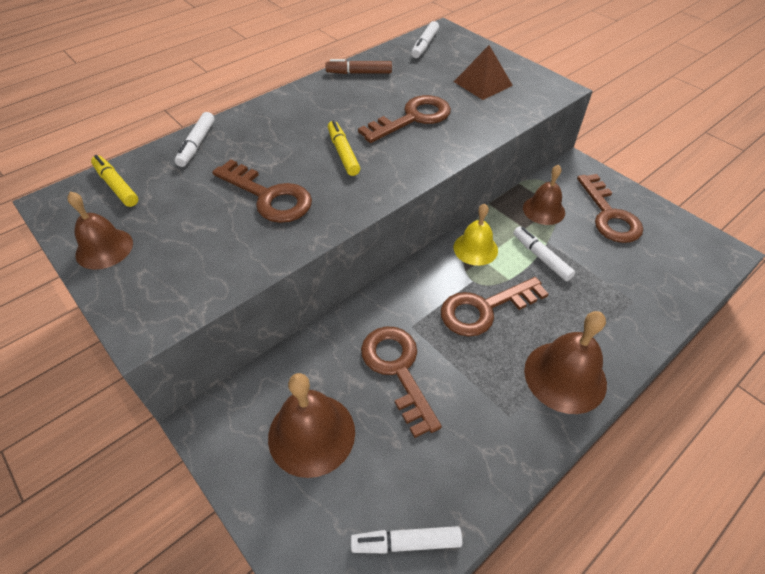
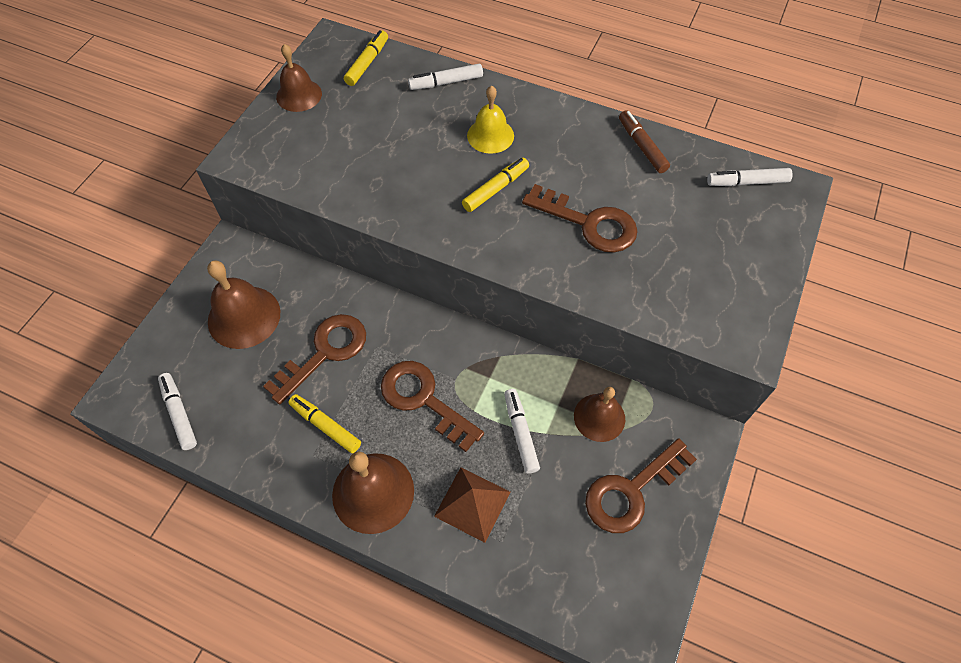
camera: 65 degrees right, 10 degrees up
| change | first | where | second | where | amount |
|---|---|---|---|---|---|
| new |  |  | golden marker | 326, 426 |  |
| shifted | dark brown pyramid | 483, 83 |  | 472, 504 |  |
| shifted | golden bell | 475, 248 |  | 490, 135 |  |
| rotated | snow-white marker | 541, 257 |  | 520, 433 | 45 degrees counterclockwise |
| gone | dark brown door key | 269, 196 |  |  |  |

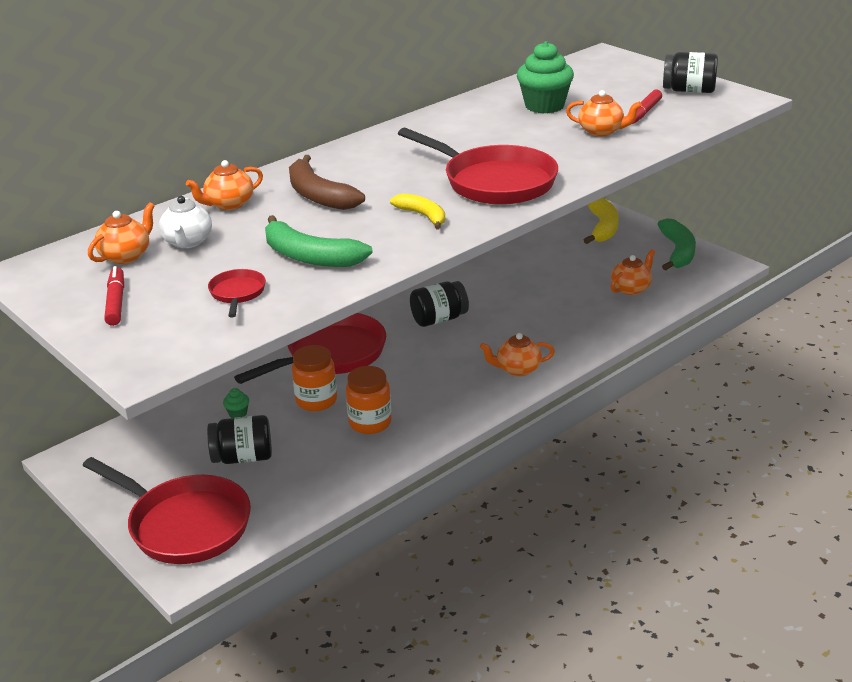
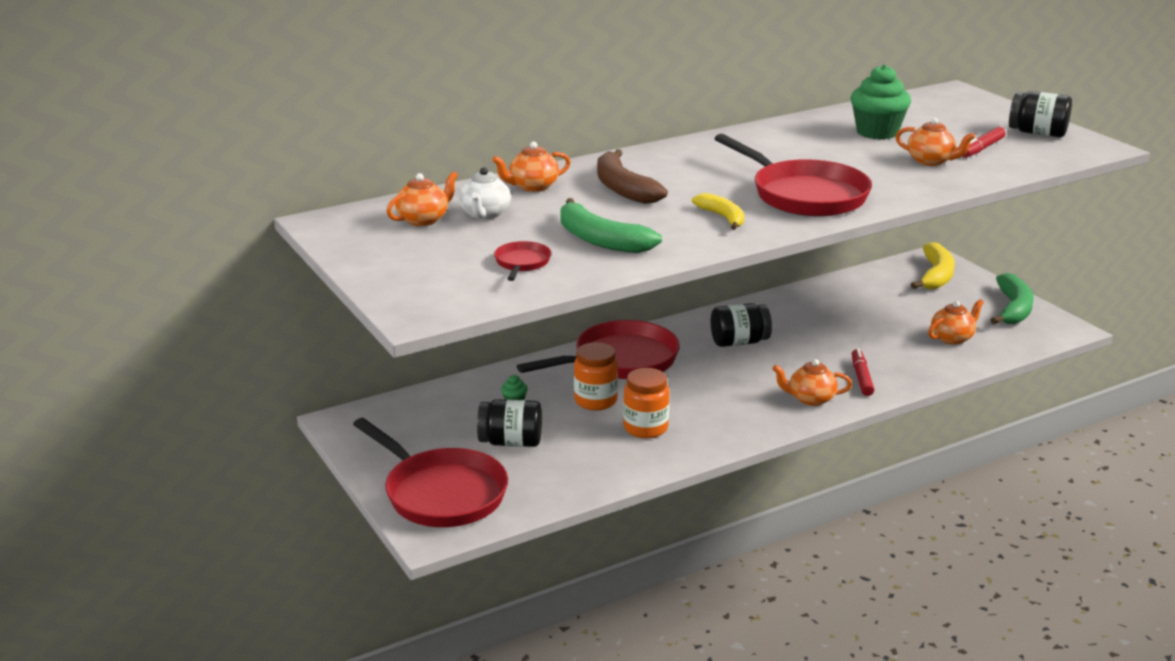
camera: 10 degrees right, 5 degrees down
| change | first | where | second | where | amount |
|---|---|---|---|---|---|
| shifted | crimson marker | 116, 302 |  | 861, 377 |  |

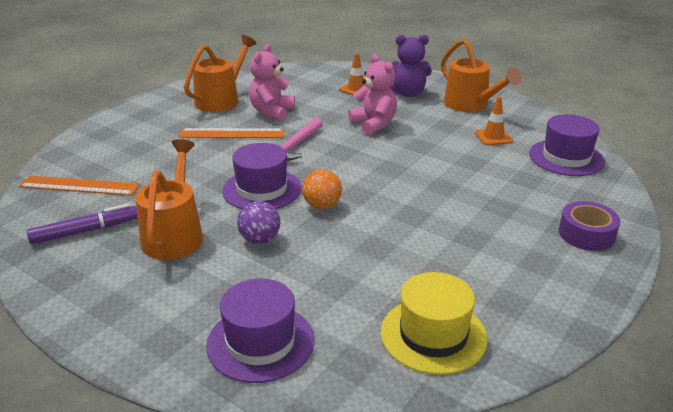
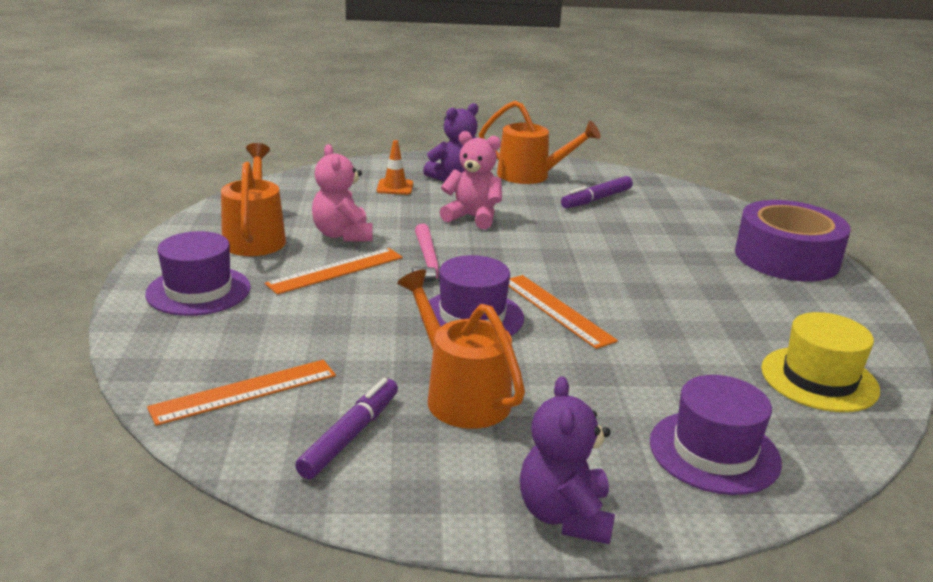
camera: 40 degrees left, 5 degrees down
| change | first | where | second | where | amount |
|---|---|---|---|---|---|
| shifted | royal purple top hat | 566, 157 |  | 198, 291 |  |
| swapped | orange ball | 322, 206 | orange ruler | 556, 310 |  |
| new |  |  | royal purple teddy bear | 565, 515 |  |
| swapped | orange safety cone | 493, 137 | royal purple marker | 596, 199 |  |
| scaled | royal purple roll of tape | 586, 234 |  | 786, 258 | x1.85 |
| gone | royal purple ball | 260, 239 |  |  |  |

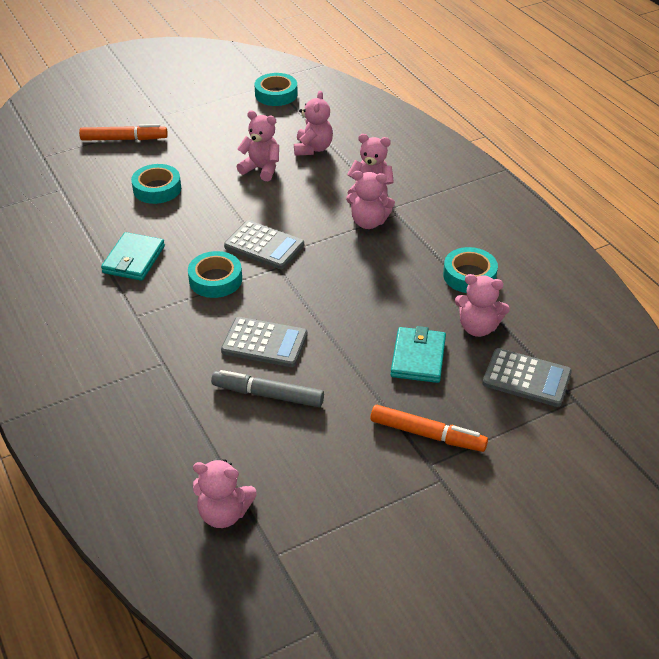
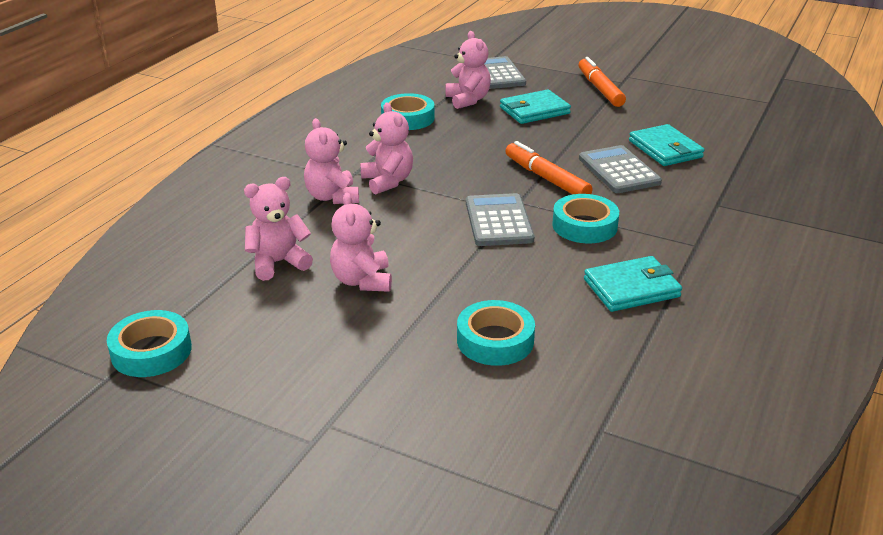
camera: 125 degrees left, 10 degrees down
| change | first | where | second | where | amount |
|---|---|---|---|---|---|
| shifted | orange marker | 124, 139 |  | 546, 178 |  |
| swapped | gray marker | 268, 394 | teal card wallet | 665, 149 |  |
| gone | rose-pink teddy bear | 224, 513 |  |  |  |

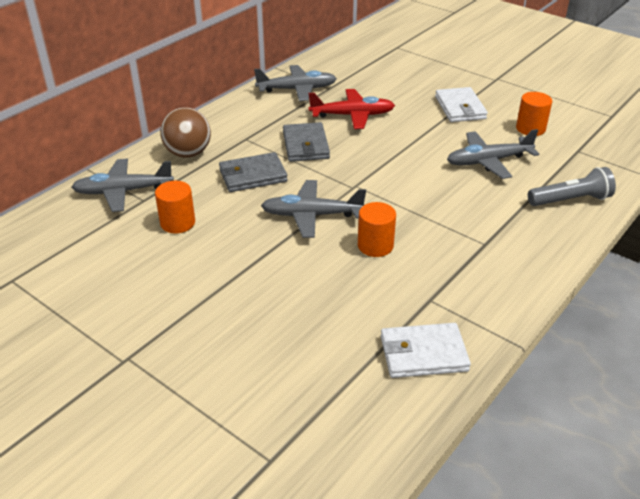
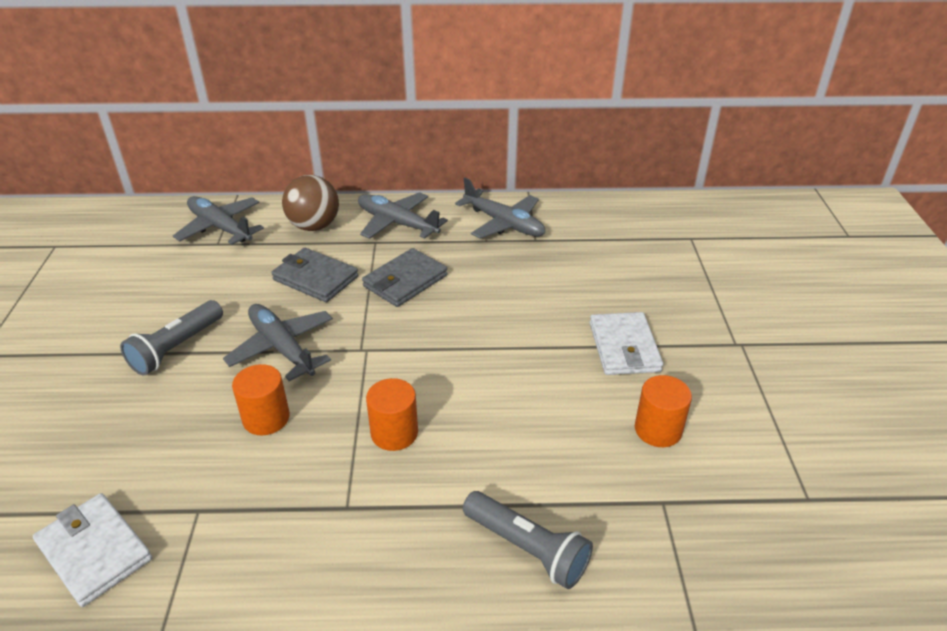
camera: 50 degrees right, 0 degrees up
| change | first | where | second | where | amount |
|---|---|---|---|---|---|
| new |  |  | gray pocket torch | 176, 348 |  |
| shifted | gray toy plane | 489, 161 |  | 397, 223 |  |
| shifted | orange cylinder | 178, 223 |  | 394, 433 |  |
| rotated | snow-white card wallet | 460, 108 |  | 624, 347 | 45 degrees counterclockwise |
| gone | crimson toy plane | 352, 115 |  |  |  |

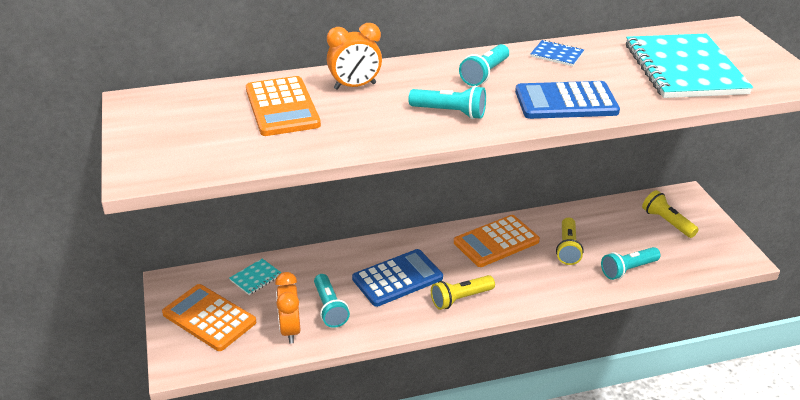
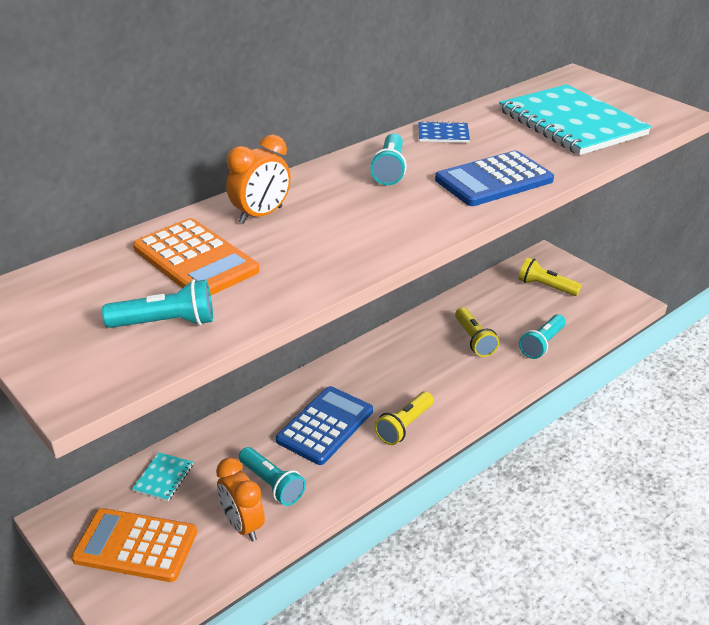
camera: 25 degrees left, 0 degrees up
| change | first | where | second | where | amount |
|---|---|---|---|---|---|
| shifted | teal pocket torch | 450, 112 |  | 166, 323 |  |
| gone | orange calculator | 496, 242 |  |  |  |

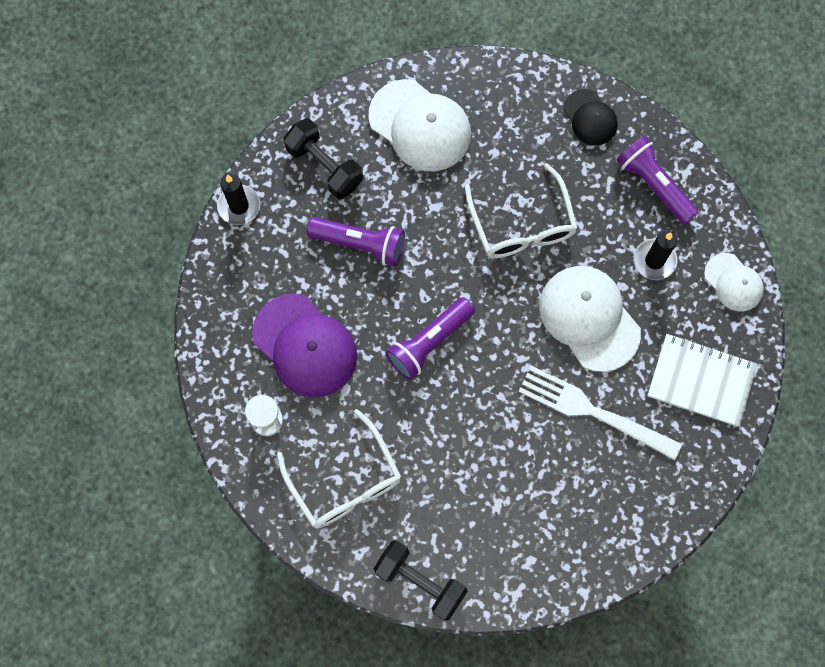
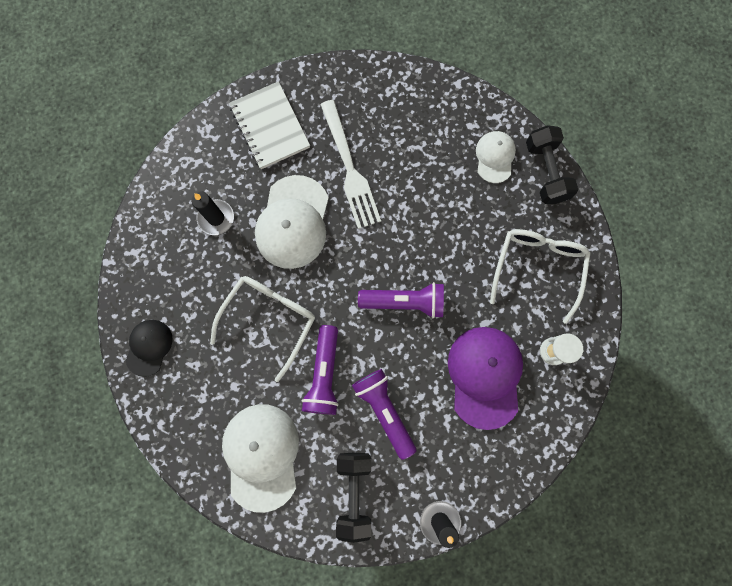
camera: 135 degrees left, 5 degrees up
| change | first | where | second | where | amount |
|---|---|---|---|---|---|
| shifted | royal purple pocket torch | 654, 185 |  | 324, 374 |  |
| shifted | snow-white peaked cap | 733, 282 |  | 495, 157 |  |

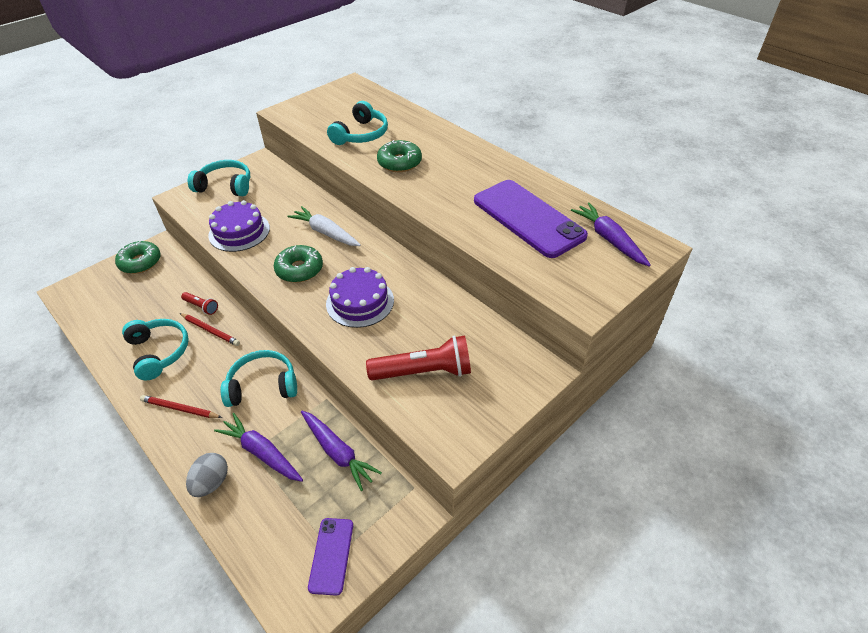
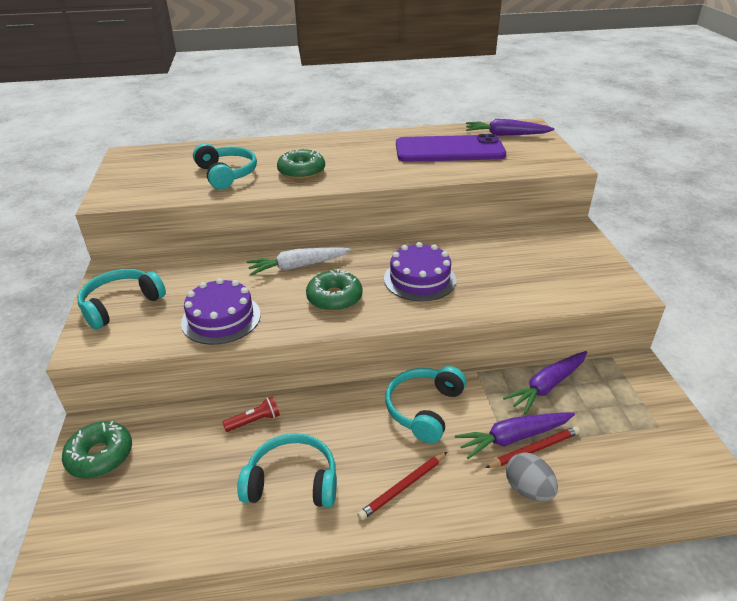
camera: 55 degrees left, 10 degrees down
| change | first | where | second | where | amount |
|---|---|---|---|---|---|
| shifted | crimson pencil | 210, 330 |  | 534, 449 |  |
| rotated | royal purple carrot | 338, 452 |  | 547, 386 | 150 degrees clockwise |
| gone | royal purple phone | 331, 555 |  |  |  |
| gone | crimson pocket torch | 424, 372 |  |  |  |

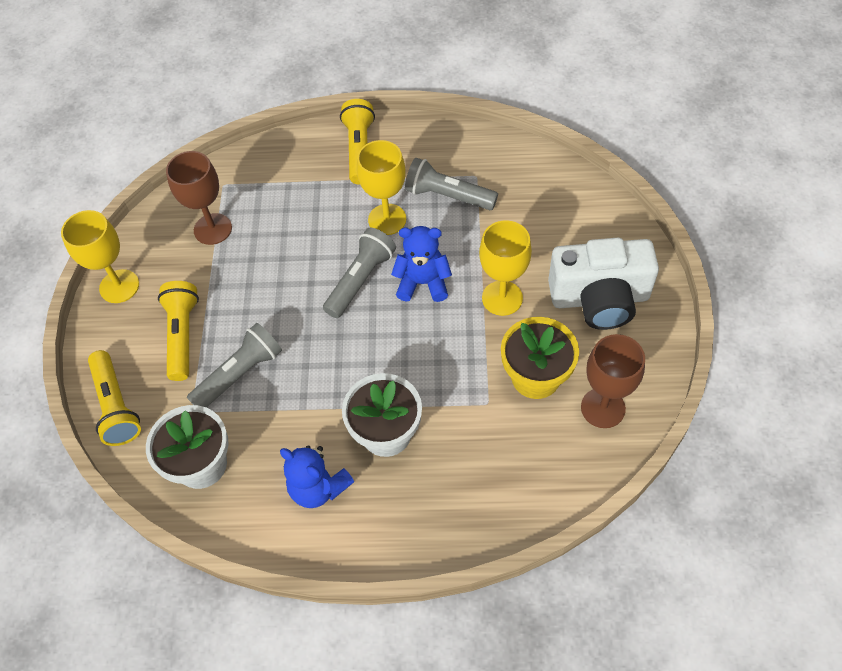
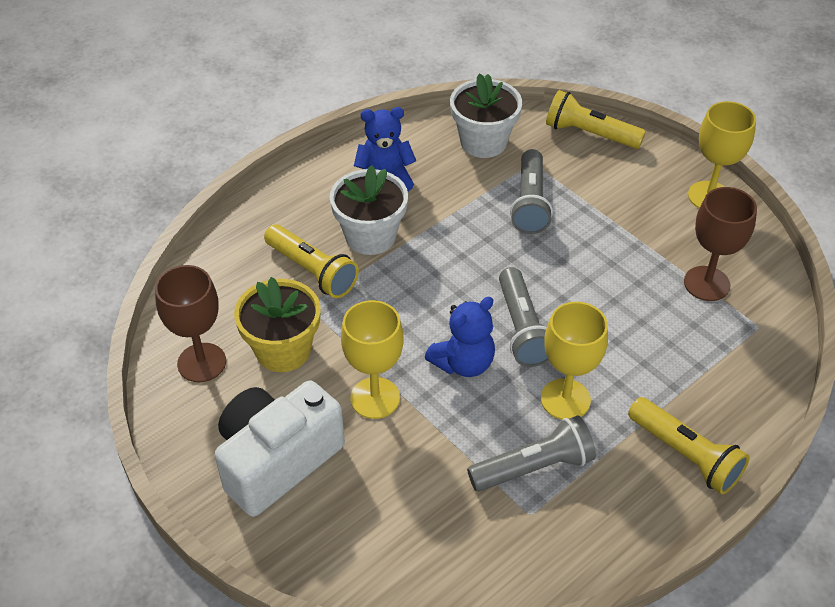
camera: 135 degrees right, 10 degrees down
| change | first | where | second | where | amount |
|---|---|---|---|---|---|
| shifted | golden pocket torch | 183, 335 |  | 312, 271 |  |

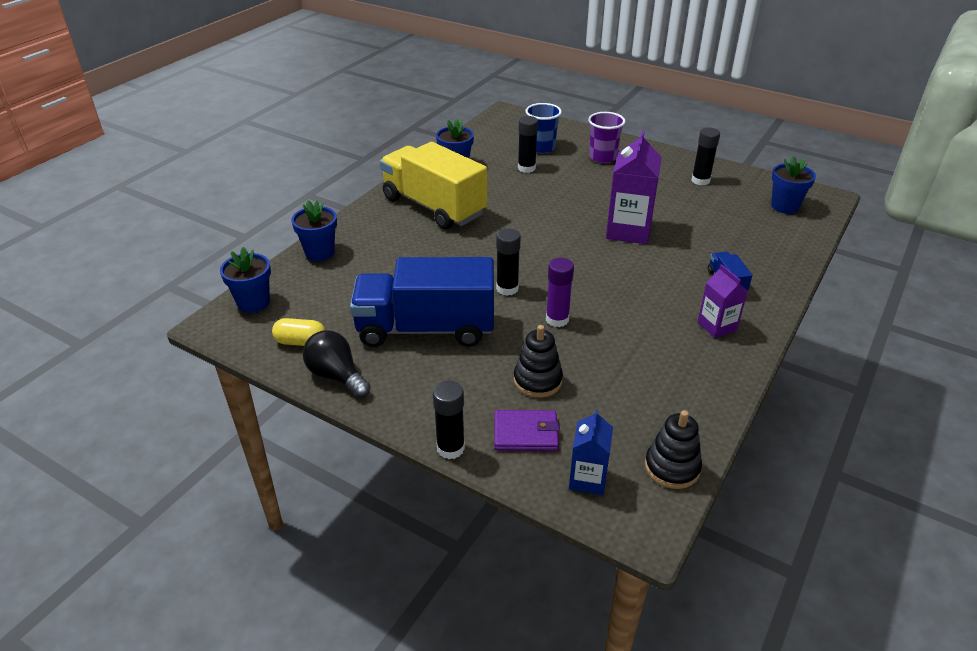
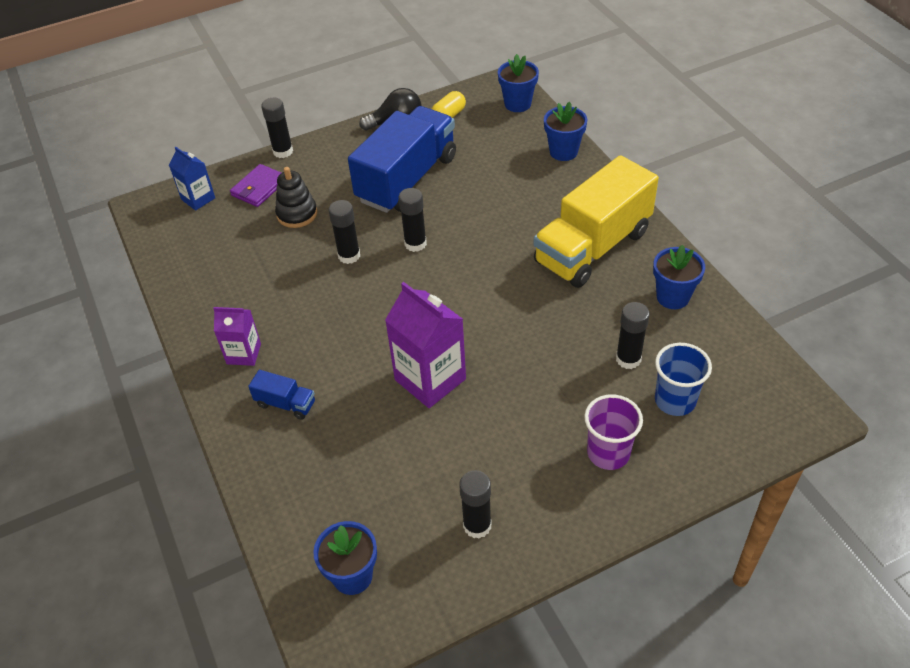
camera: 125 degrees right, 10 degrees up
| change | first | where | second | where | amount |
|---|---|---|---|---|---|
| repainted | royal purple glue | 557, 319 | ebony glue | 349, 255 |  |
| rotated | golden lorry | 434, 206 |  | 592, 247 | 150 degrees clockwise |
| gone | ebony stacking toy | 672, 467 |  |  |  |

